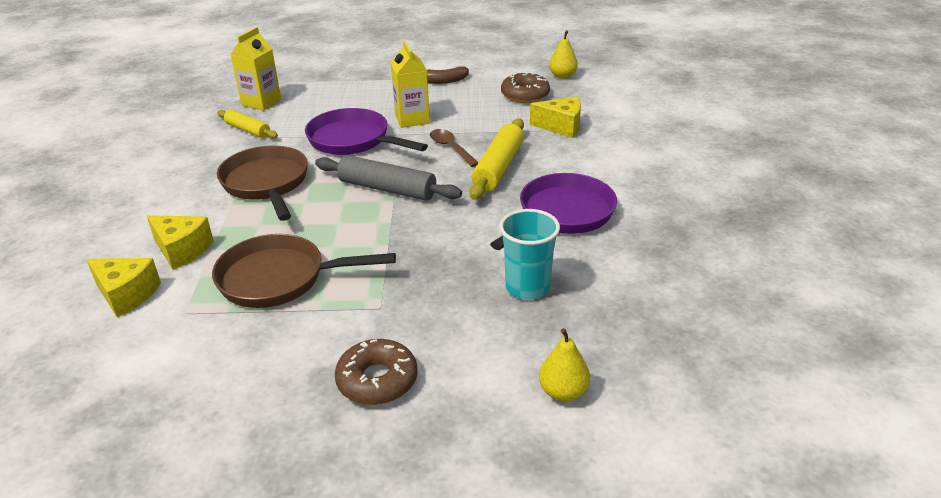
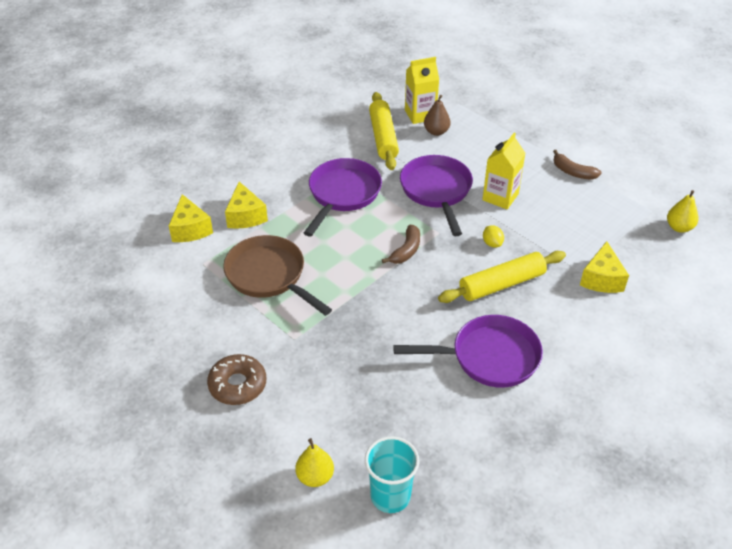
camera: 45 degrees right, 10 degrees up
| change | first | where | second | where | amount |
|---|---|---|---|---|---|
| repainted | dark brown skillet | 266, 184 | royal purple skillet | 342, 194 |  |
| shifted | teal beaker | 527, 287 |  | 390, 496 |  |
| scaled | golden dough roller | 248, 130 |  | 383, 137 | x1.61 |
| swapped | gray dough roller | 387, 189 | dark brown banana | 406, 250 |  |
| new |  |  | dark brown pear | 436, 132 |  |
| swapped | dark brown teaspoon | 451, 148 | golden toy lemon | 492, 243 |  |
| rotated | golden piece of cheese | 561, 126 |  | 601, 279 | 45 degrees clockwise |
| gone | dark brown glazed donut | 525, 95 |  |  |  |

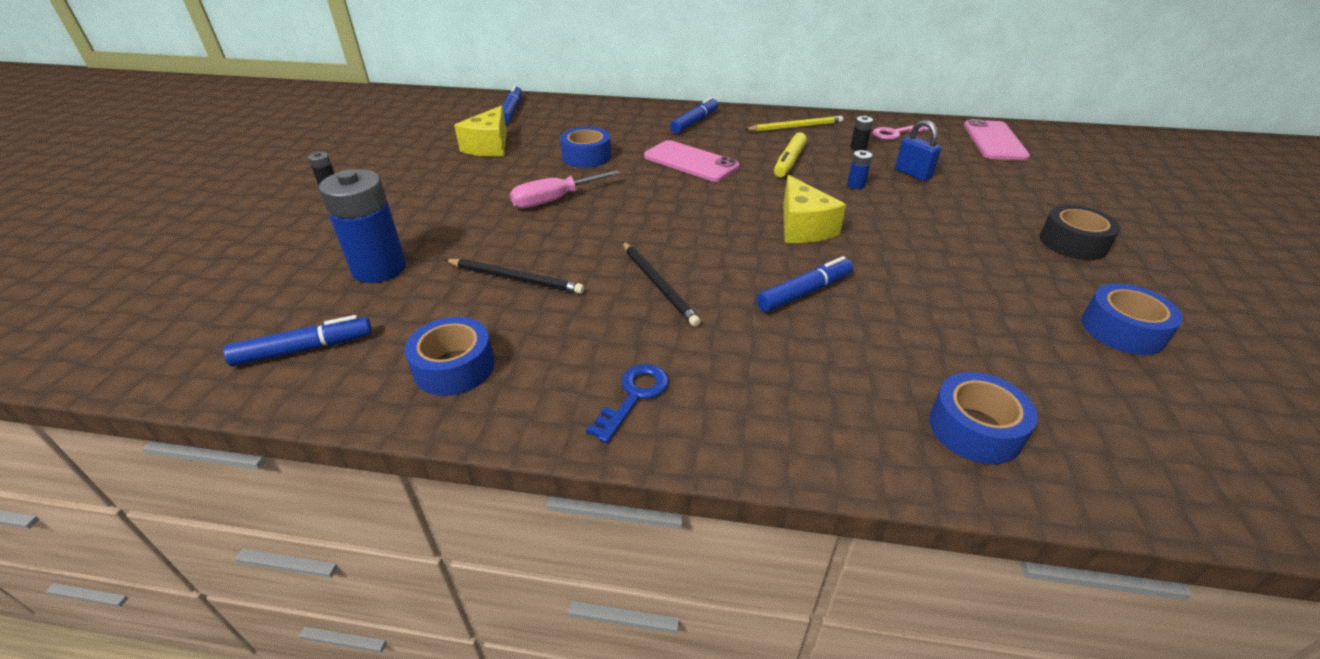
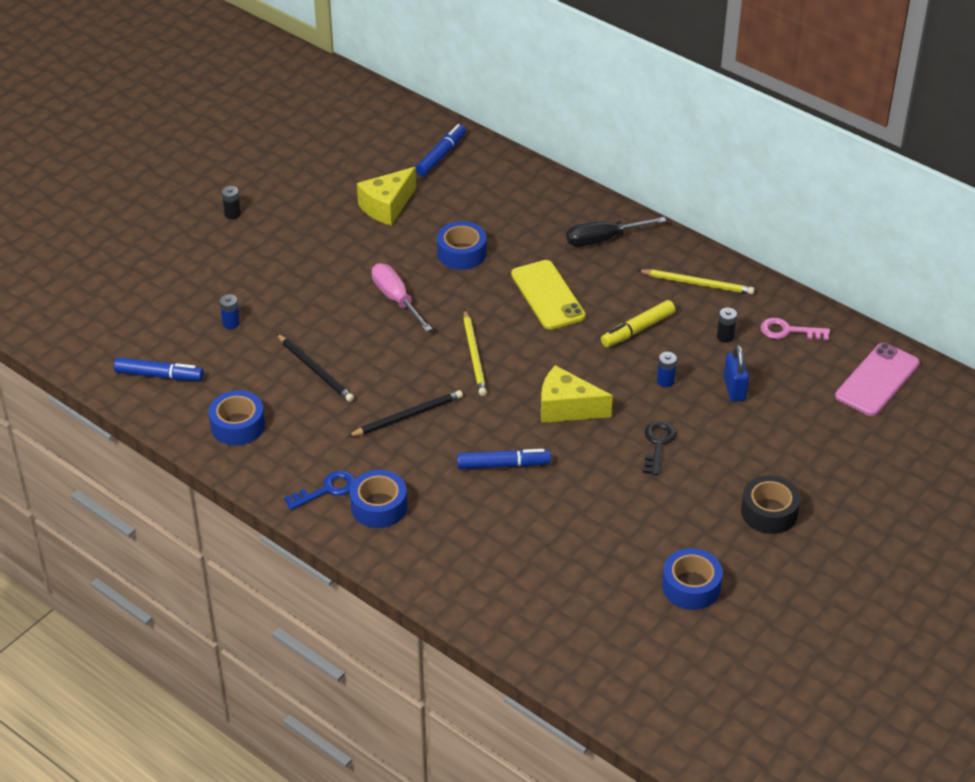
camera: 30 degrees right, 5 degrees up
| change | first | where | second | where | amount |
|---|---|---|---|---|---|
| scaled | cobalt AA battery | 379, 268 |  | 231, 323 | x0.42 |
| rotated | ebony pencil | 658, 285 |  | 408, 416 | 120 degrees counterclockwise |
| shifted | cobalt roll of tape | 975, 429 |  | 379, 506 |  |
| rotated | rose-pink flat screwdriver | 555, 200 |  | 396, 299 | 60 degrees clockwise |
| new |  |  | golden pencil | 474, 355 |  |
| repainted | rose-pink phone | 690, 162 | golden phone | 547, 295 |  |
| rotated | golden piece of cheese | 803, 227 |  | 566, 408 | 90 degrees clockwise |
| swapped | cobalt marker | 695, 122 | ebony flat screwdriver | 603, 239 |  |
| new |  |  | ebony door key | 657, 444 |  |

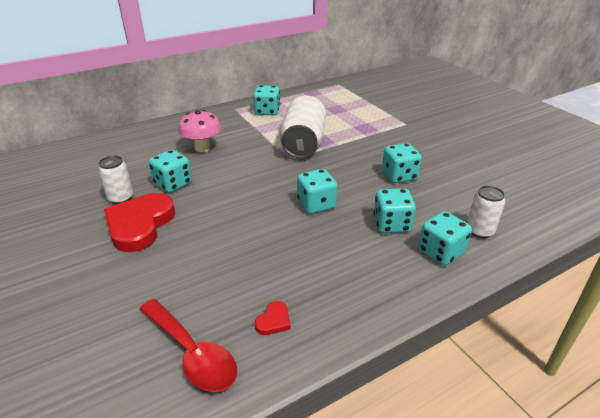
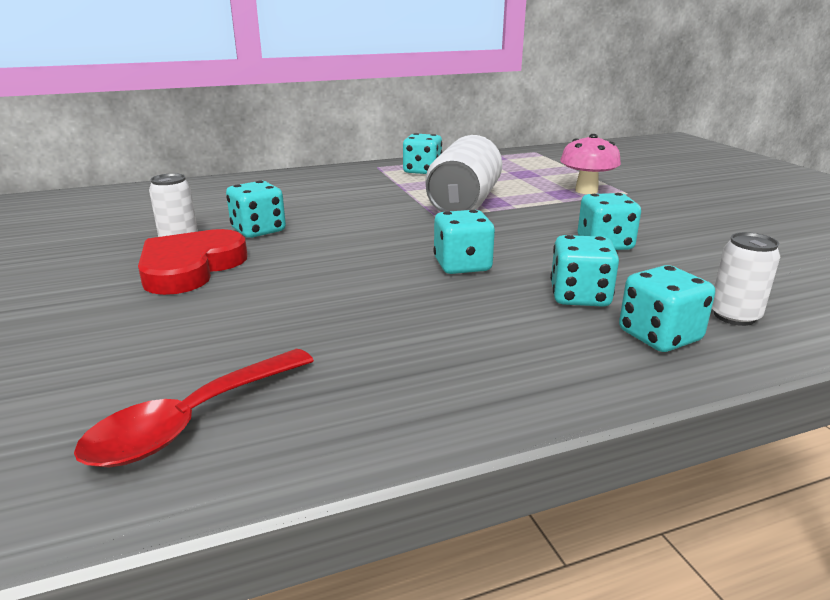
camera: 10 degrees right, 10 degrees down
| change | first | where | second | where | amount |
|---|---|---|---|---|---|
| rotated | crimson teaspoon | 192, 353 |  | 192, 421 | 75 degrees clockwise |
| shifted | rose-pink fungus | 202, 148 |  | 586, 191 |  |
| gone | crimson love heart | 273, 321 |  |  |  |

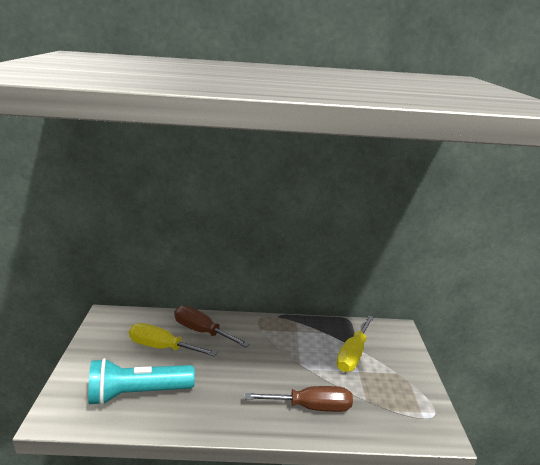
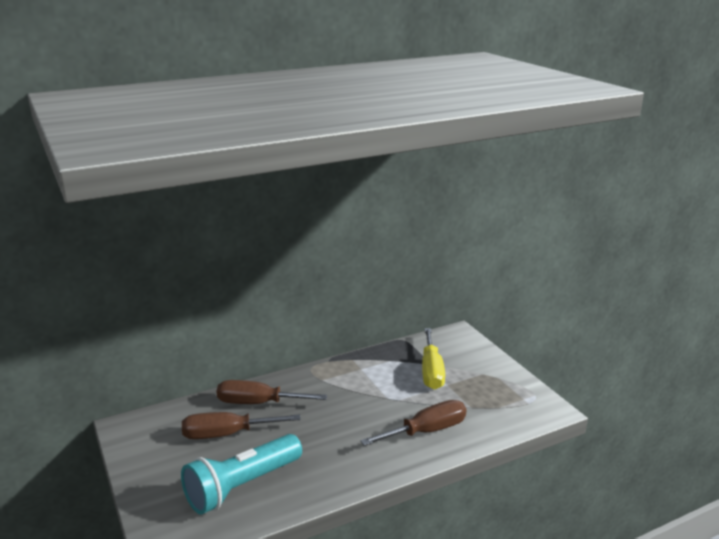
camera: 25 degrees left, 0 degrees up
| change | first | where | second | where | amount |
|---|---|---|---|---|---|
| repainted | golden flat screwdriver | 162, 347 | dark brown flat screwdriver | 227, 434 |  |

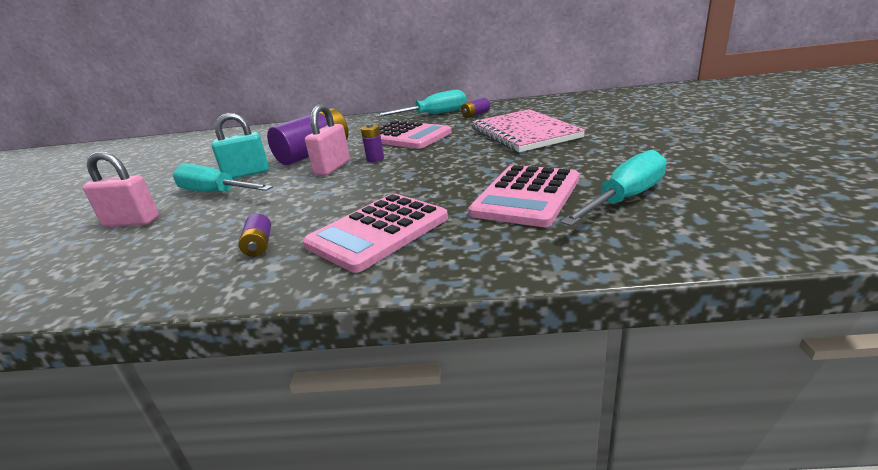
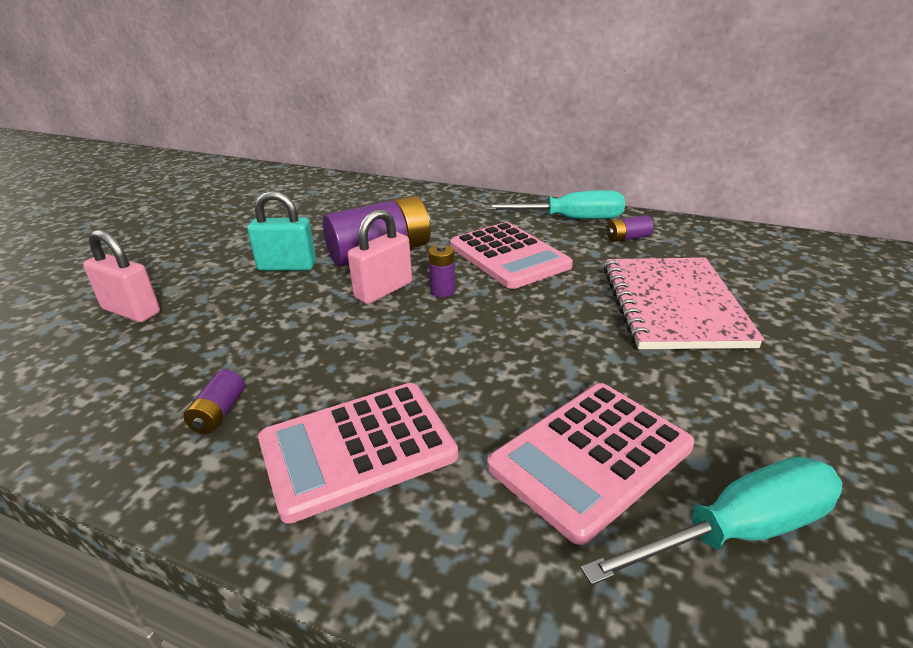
camera: 20 degrees right, 5 degrees up
| change | first | where | second | where | amount |
|---|---|---|---|---|---|
| gone | teal flat screwdriver | 214, 193 |  |  |  |

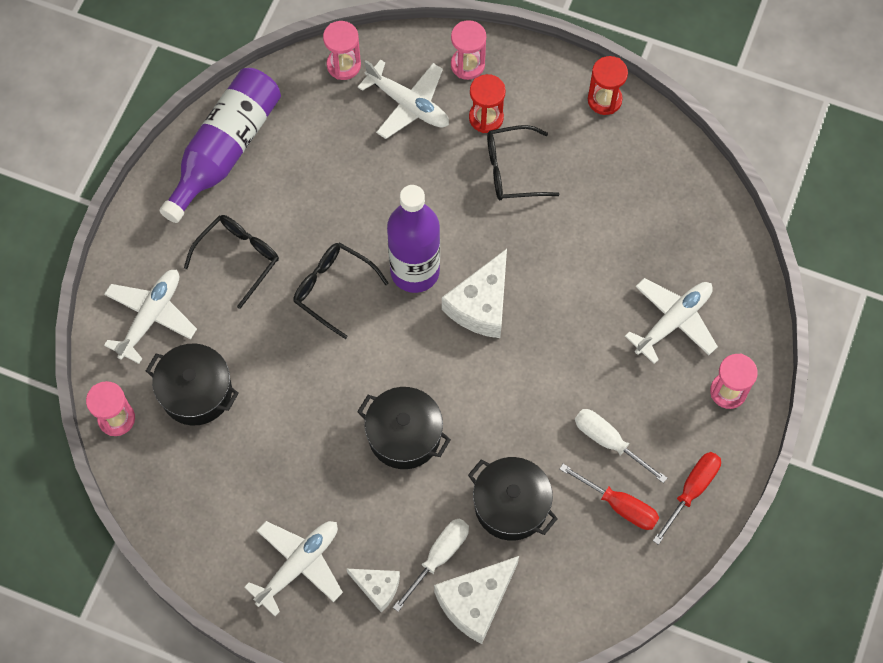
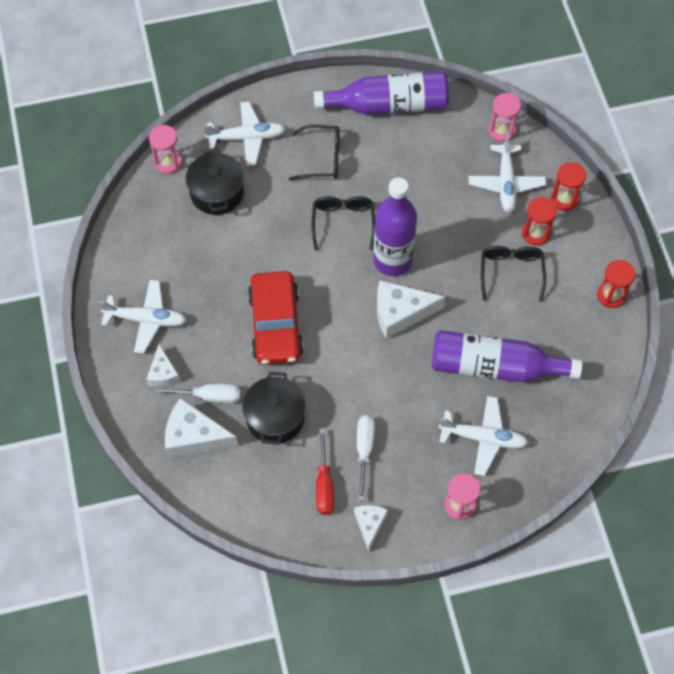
camera: 55 degrees right, 5 degrees down
| change | first | where | second | where | amount |
|---|---|---|---|---|---|
| swapped | ebony cooking pot | 404, 435 | crimson automobile | 276, 325 |  |
| swapped | crimson flat screwdriver | 692, 490 | snow-white piece of cheese | 370, 525 |  |
| new |  |  | royal purple flask | 495, 367 |  |
| rotated | ebony spectacles | 512, 170 |  | 511, 272 | 45 degrees clockwise |
| repainted | rose-pink sandglass | 467, 65 | crimson sandglass | 564, 199 |  |

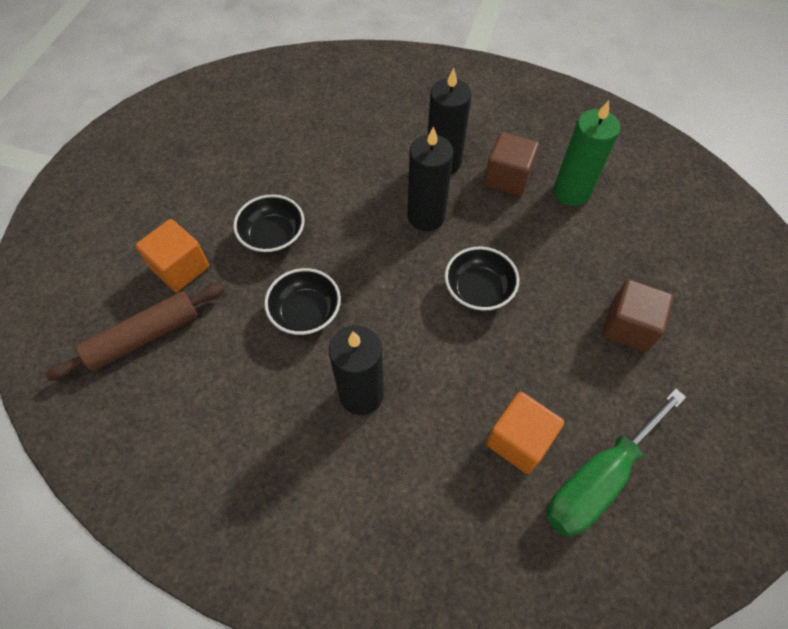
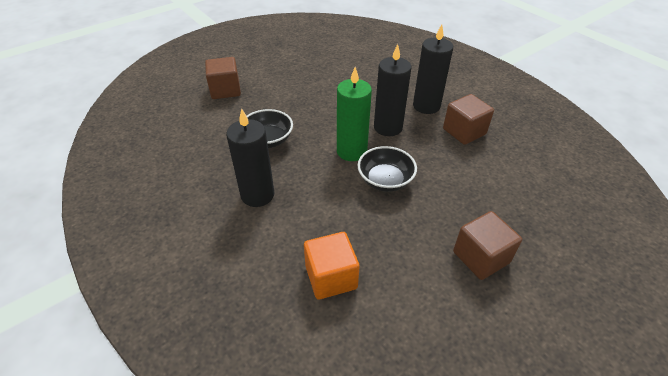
camera: 35 degrees right, 15 degrees down
| change | first | where | second | where | amount |
|---|---|---|---|---|---|
| repainted | orange solid cube | 180, 268 | dark brown solid cube | 225, 90 |  |
| shifted | green wax candle | 571, 192 |  | 351, 151 |  |
| gone | dark brown dough roller | 144, 336 |  |  |  |
| gone | ebony deep dish | 273, 236 |  |  |  |
| gone | green flat screwdriver | 598, 479 |  |  |  |

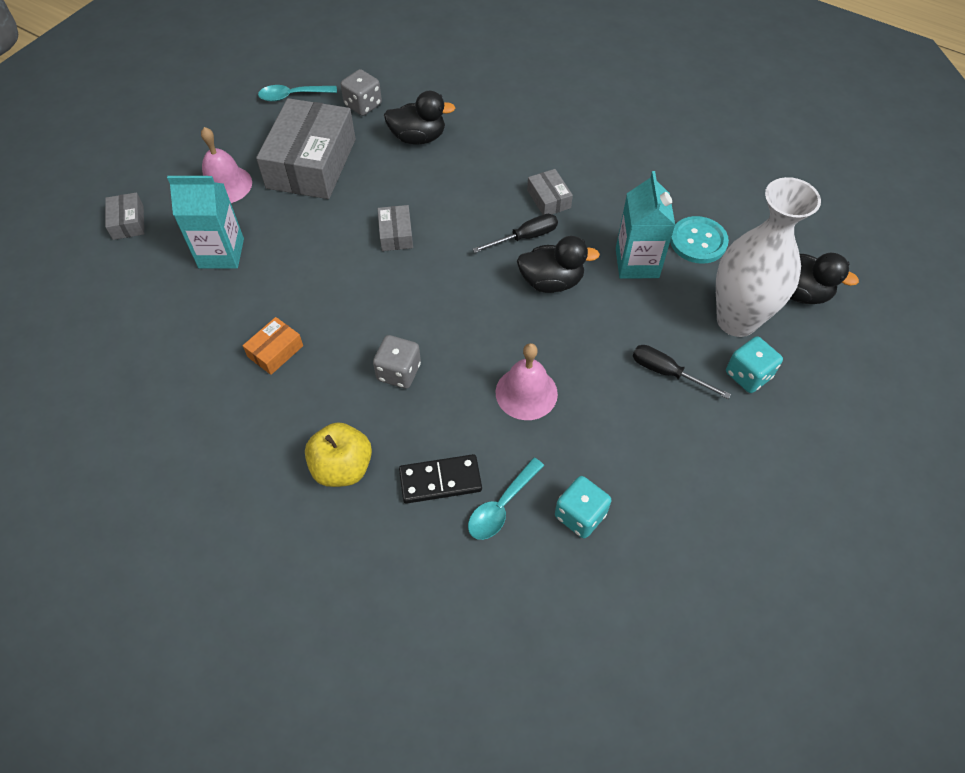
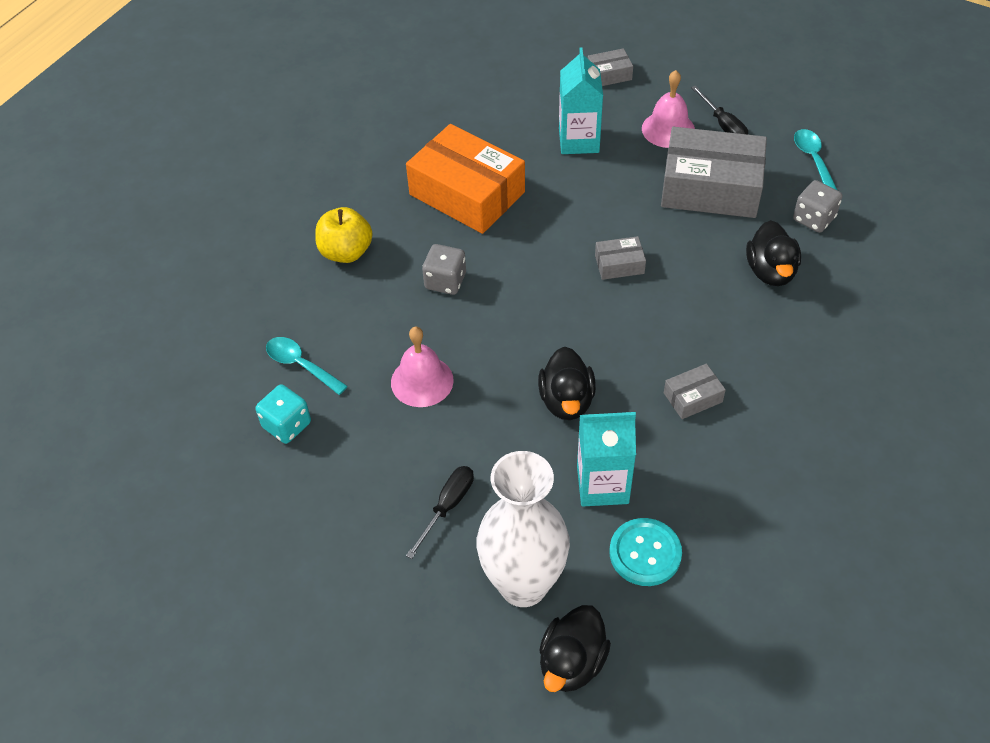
camera: 90 degrees right, 5 degrees down
| change | first | where | second | where | amount |
|---|---|---|---|---|---|
| scaled | orange parcel | 275, 351 |  | 467, 193 | x2.26 |
| shifted | ebony flat screwdriver | 525, 237 |  | 723, 125 |  |
| gone | ebony domino | 440, 480 |  |  |  |
| gone | teal game die | 748, 375 |  |  |  |

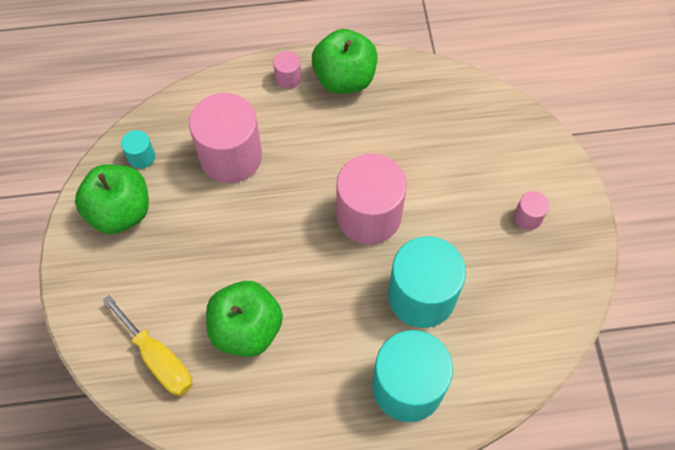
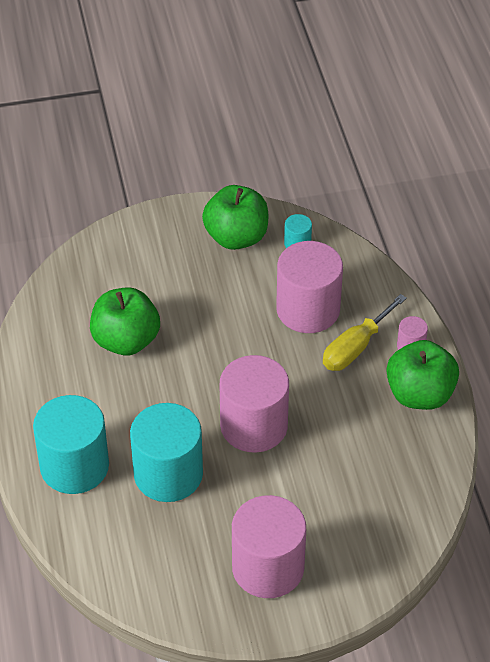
camera: 85 degrees right, 15 degrees down
| change | first | where | second | where | amount |
|---|---|---|---|---|---|
| scaled | rose-pink cylinder | 528, 217 |  | 268, 568 | x2.28 |
| shifted | golden flat screwdriver | 158, 359 |  | 355, 347 |  |

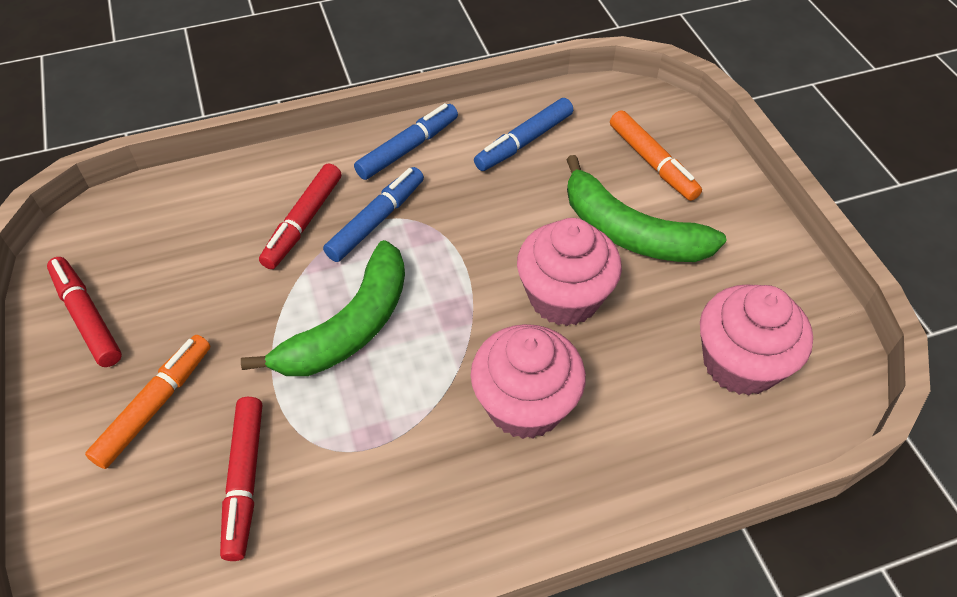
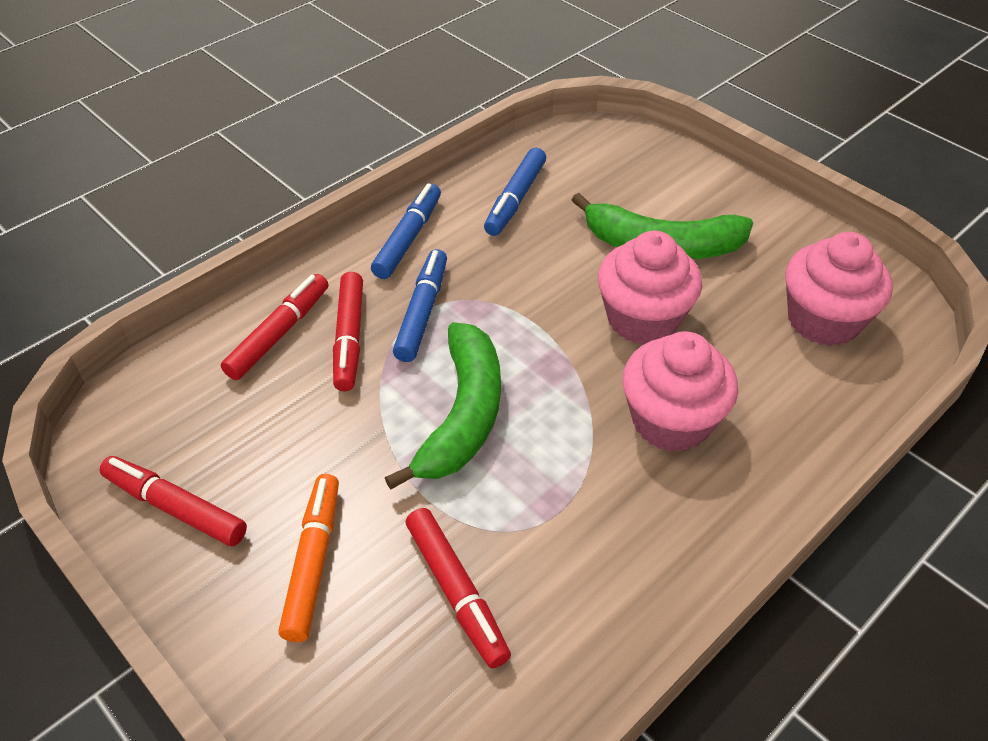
camera: 25 degrees left, 5 degrees down
| change | first | where | second | where | amount |
|---|---|---|---|---|---|
| new |  |  | crimson marker | 279, 333 |  |
| gone | orange marker | 652, 162 |  |  |  |

